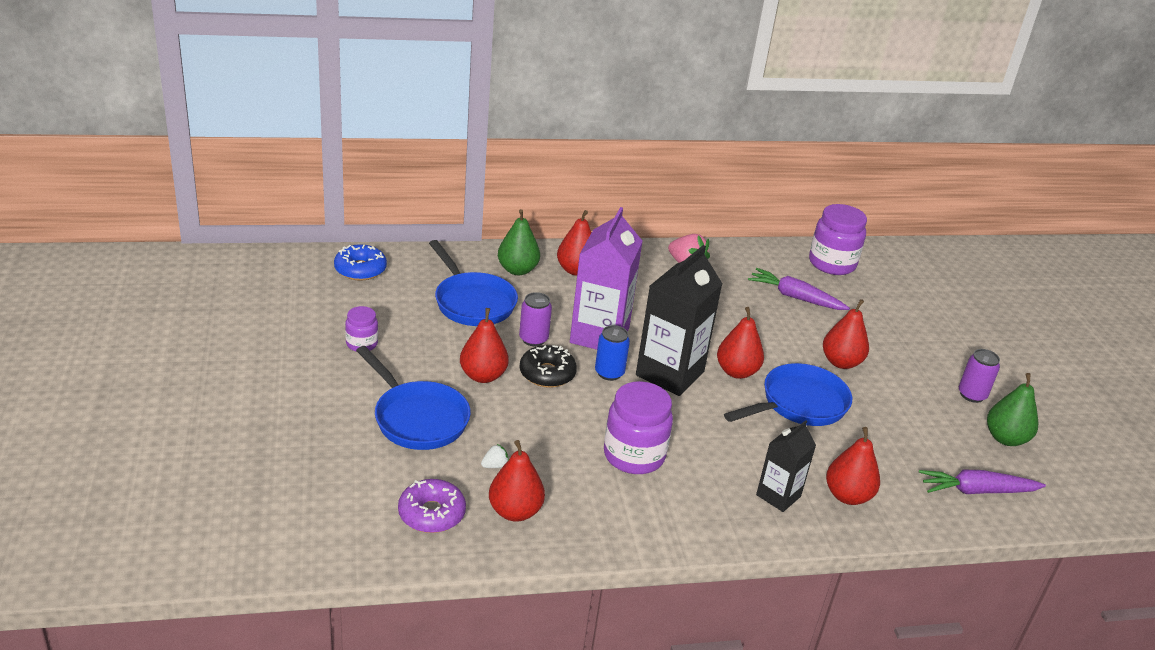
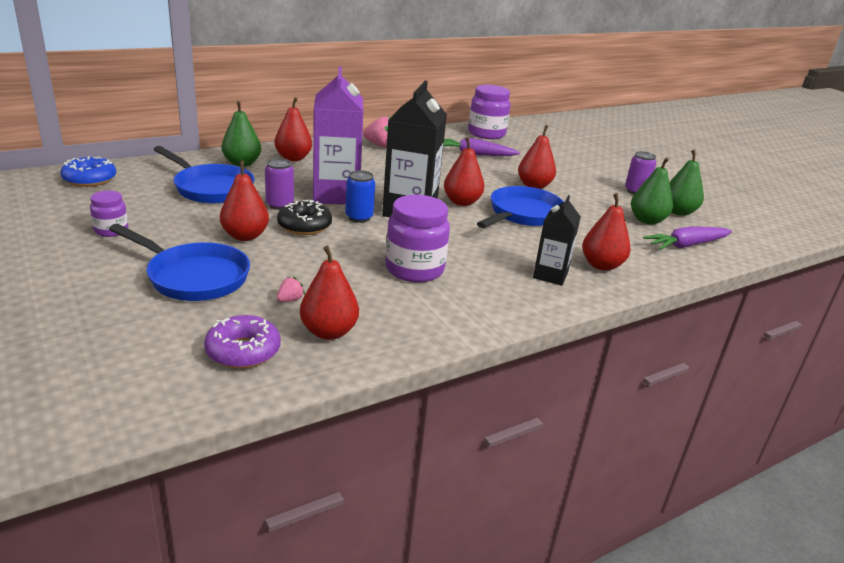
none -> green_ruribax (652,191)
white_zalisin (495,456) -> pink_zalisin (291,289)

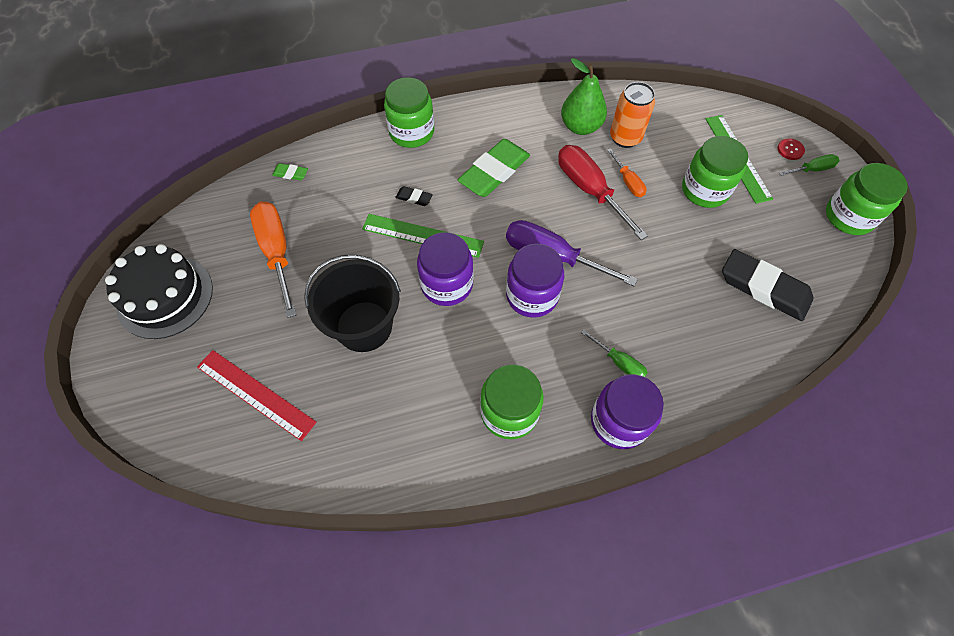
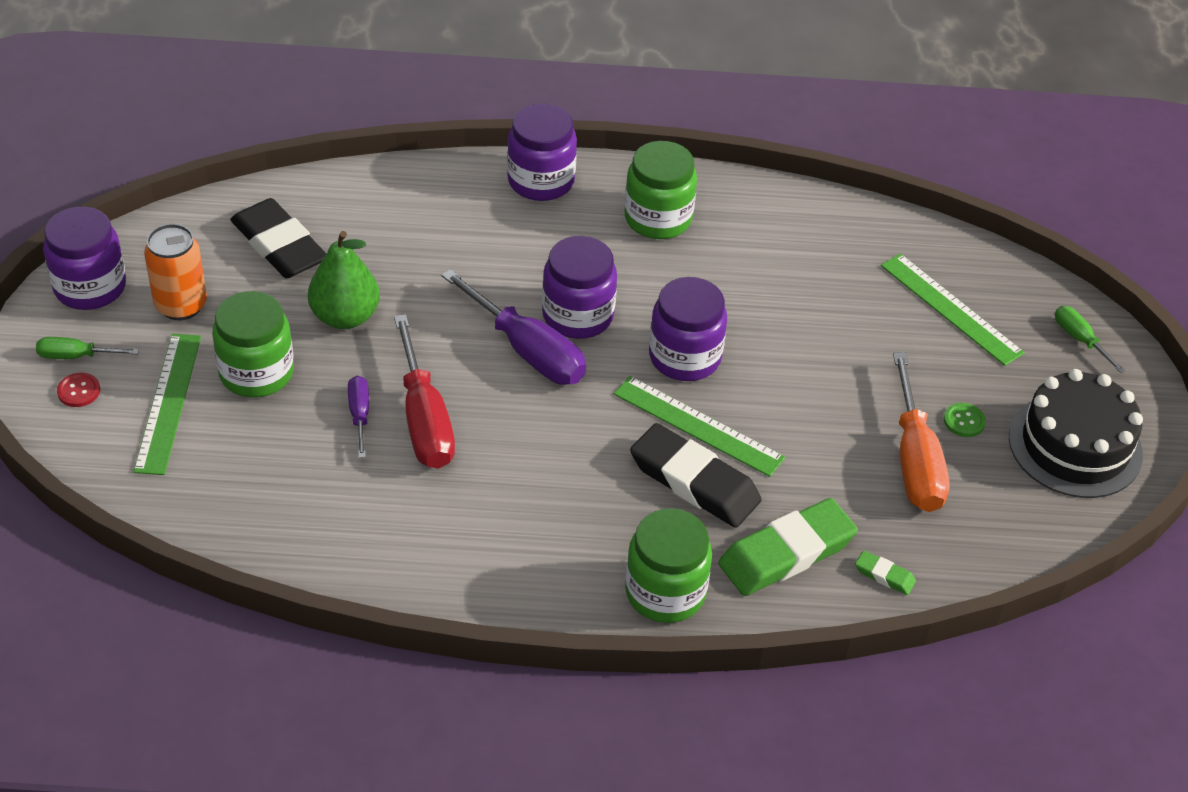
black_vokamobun (352,303) -> none
none -> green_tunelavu (965,420)
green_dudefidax (494,168) -> green_dudefidax (788,547), moved
green_ruribax (584,96) -> green_ruribax (344,280), moved
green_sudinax (614,353) -> green_sudinax (1090,339), moved
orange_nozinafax (632,115) -> orange_nozinafax (175,272), moved
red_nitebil (257,395) -> green_nitebil (953,310)
orange_sudinax (627,172) -> purple_sudinax (358,417)
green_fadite (867,199) -> purple_fadite (84,258)
black_dudefidax (414,196) -> black_dudefidax (696,475), x2.29

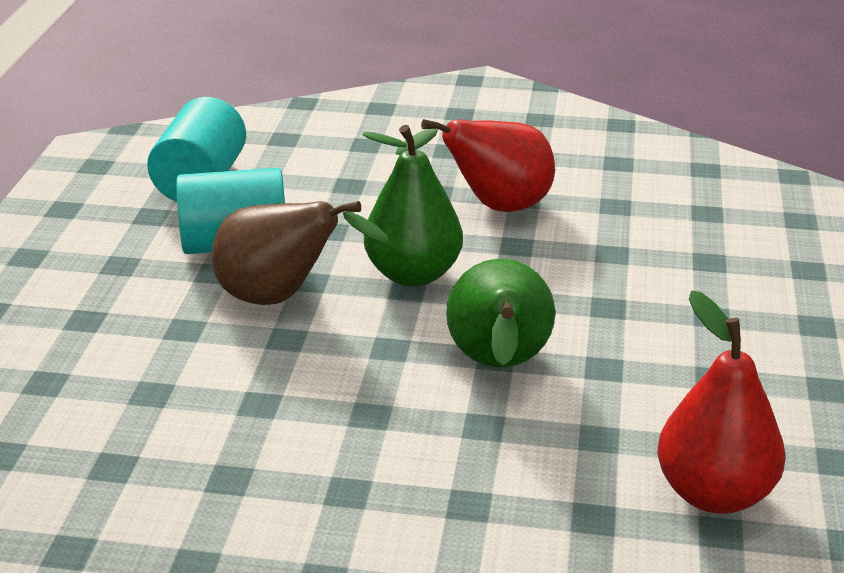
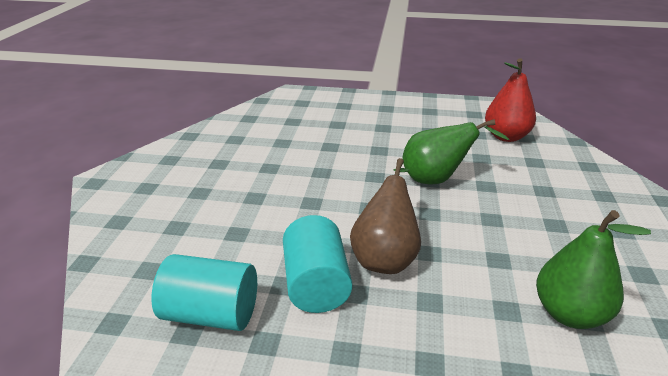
red_ruribax (475,165) -> none
green_ruribax (413,206) -> green_ruribax (593,269), moved

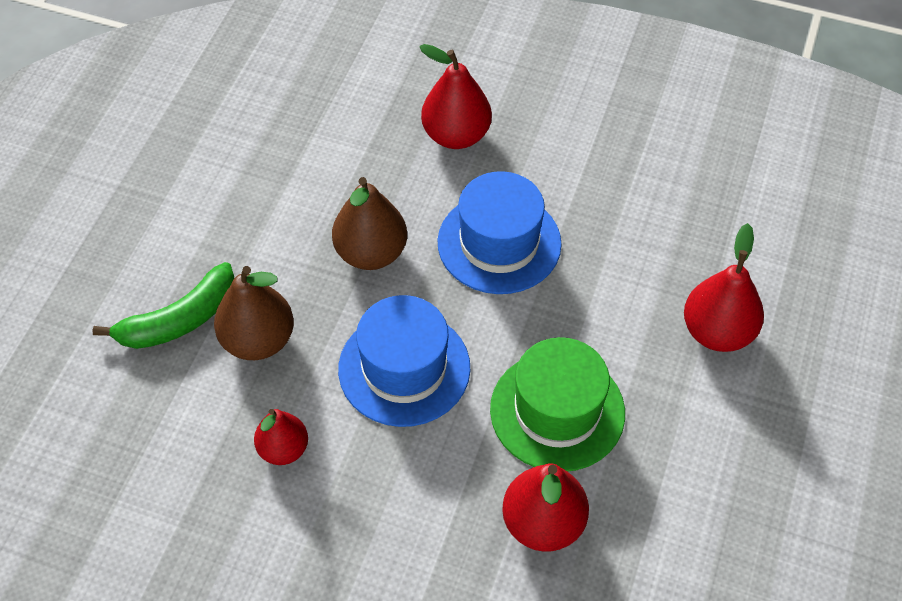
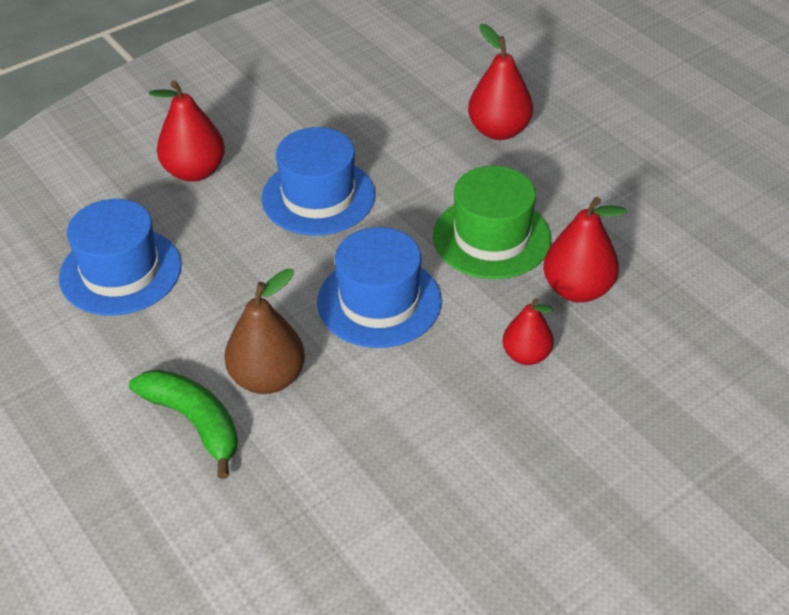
brown_ruribax (369,223) -> none
none -> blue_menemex (120,257)
red_ruribax (281,437) -> red_ruribax (528,331), moved
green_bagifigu (163,305) -> green_bagifigu (183,424), 45 degrees counterclockwise

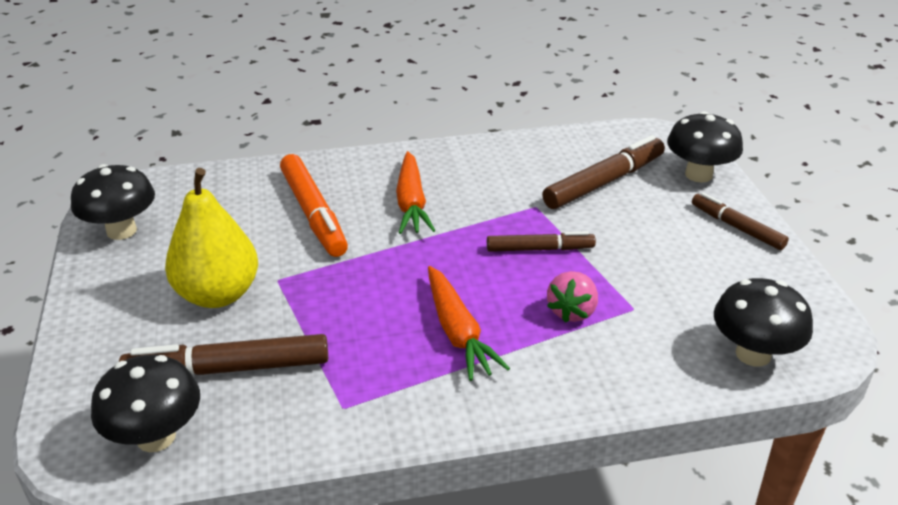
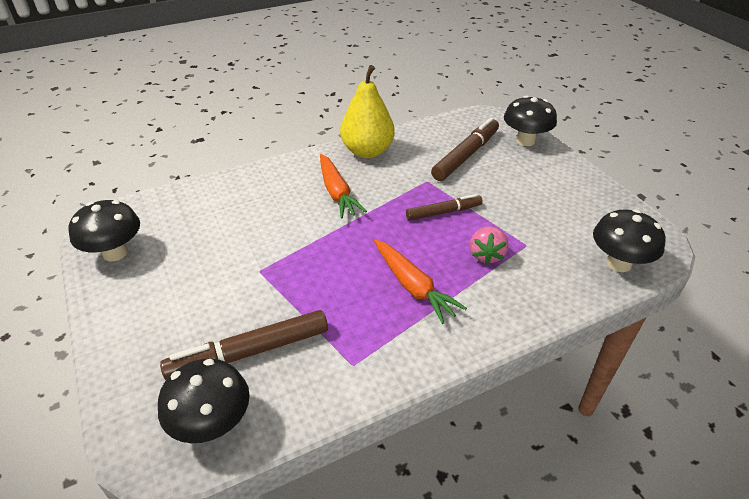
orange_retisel (314,205) -> none
brown_retisel (740,221) -> none
yellow_ruribax (211,238) -> yellow_ruribax (367,111), moved

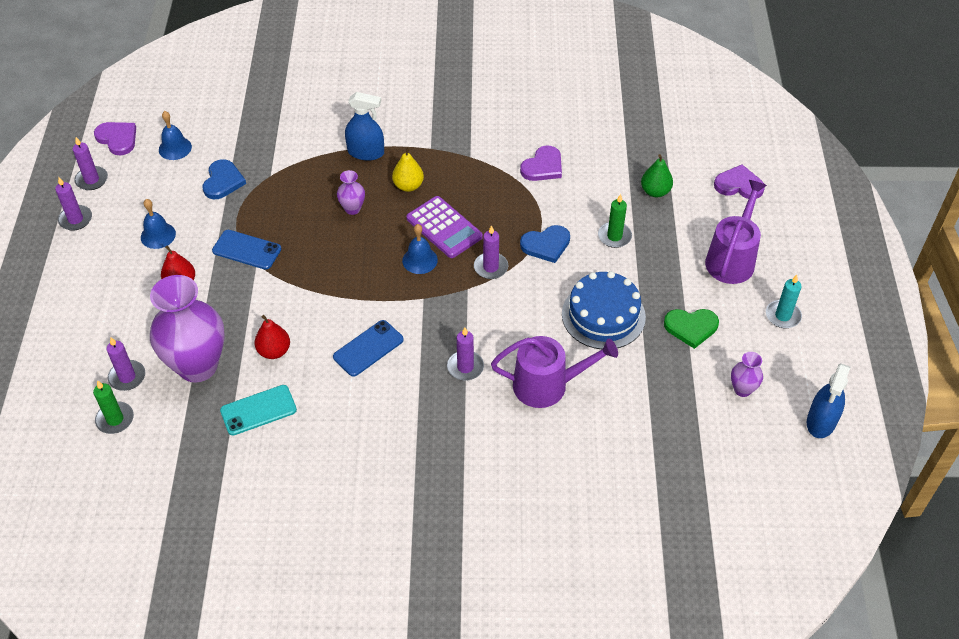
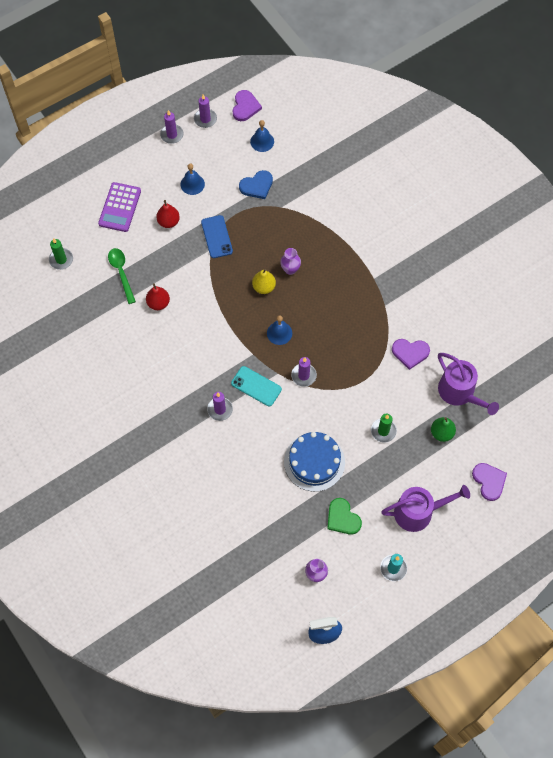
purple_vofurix (126,364) -> none
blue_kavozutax (368,348) -> none
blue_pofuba (364,126) -> none
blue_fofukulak (545,244) -> none
turquoise_kavozutax (258,410) -> turquoise_kavozutax (256,386), moved
yellow_ruribax (408,169) -> yellow_ruribax (264,281), moved
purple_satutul (444,227) -> purple_satutul (119,207), moved
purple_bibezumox (554,372) -> purple_bibezumox (468,384), moved
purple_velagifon (187,329) -> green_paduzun (122,276)

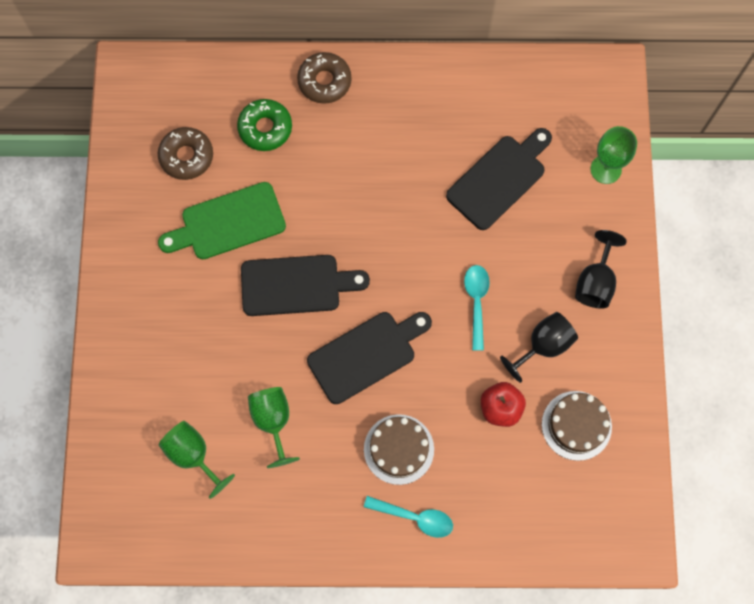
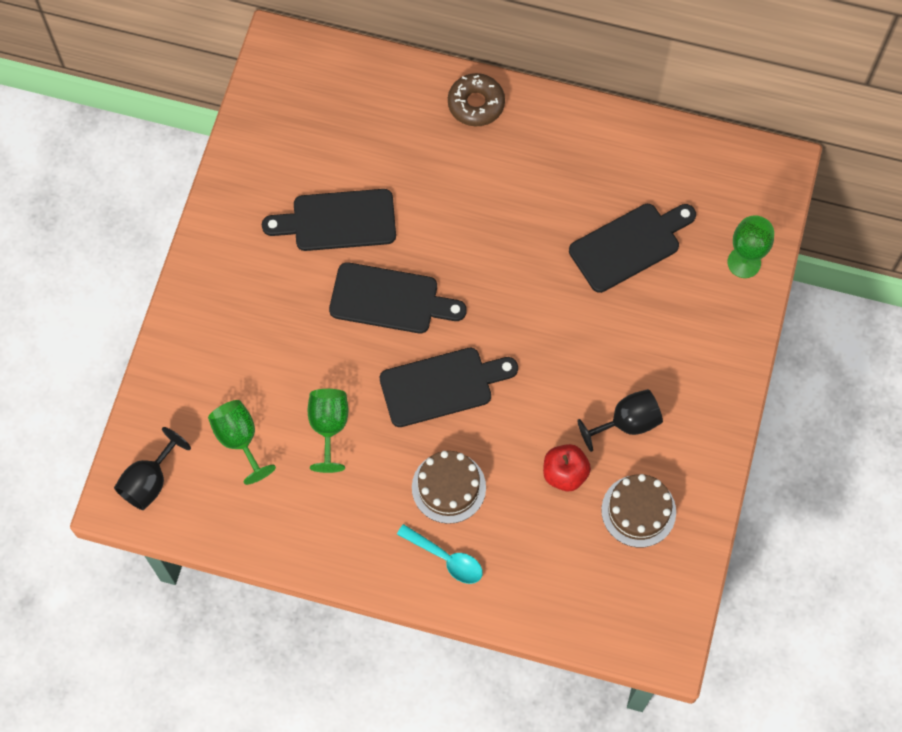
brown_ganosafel (185,153) -> none
green_ganosafel (264,125) -> none
turquoise_paduzun (477,308) -> none
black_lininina (601,269) -> black_lininina (152,468), moved
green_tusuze (222,220) -> black_tusuze (329,220)

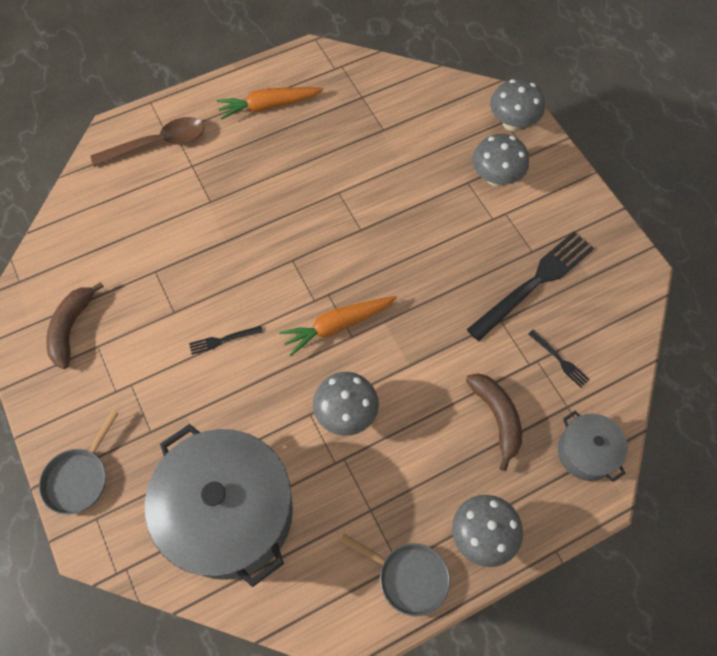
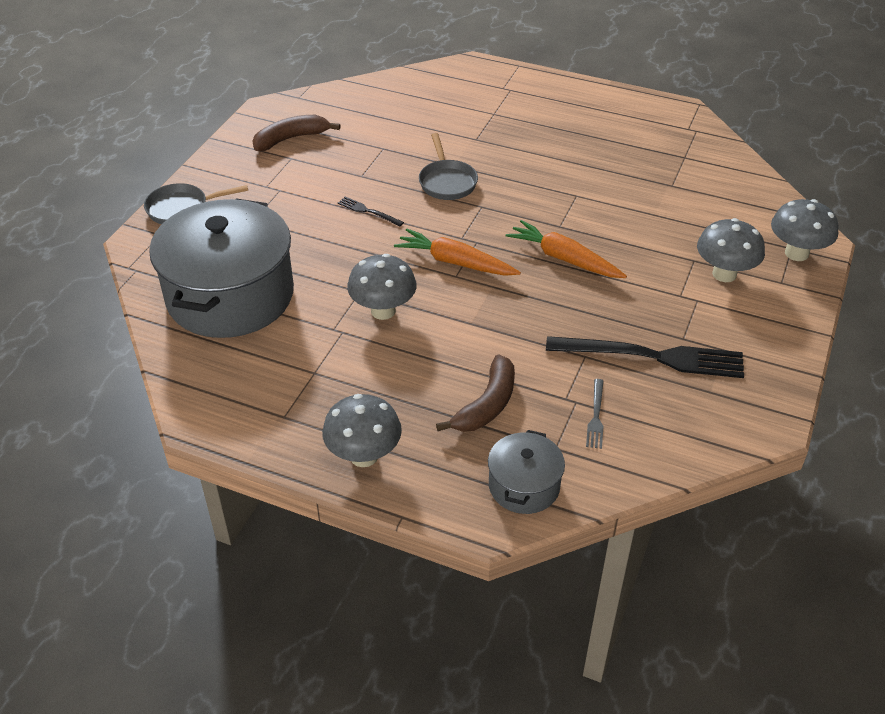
brown_paduzun (147,142) -> none
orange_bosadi (270,103) -> orange_bosadi (566,249), moved
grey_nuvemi (395,575) -> grey_nuvemi (448,166), moved
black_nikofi (559,359) -> grey_nikofi (595,414)

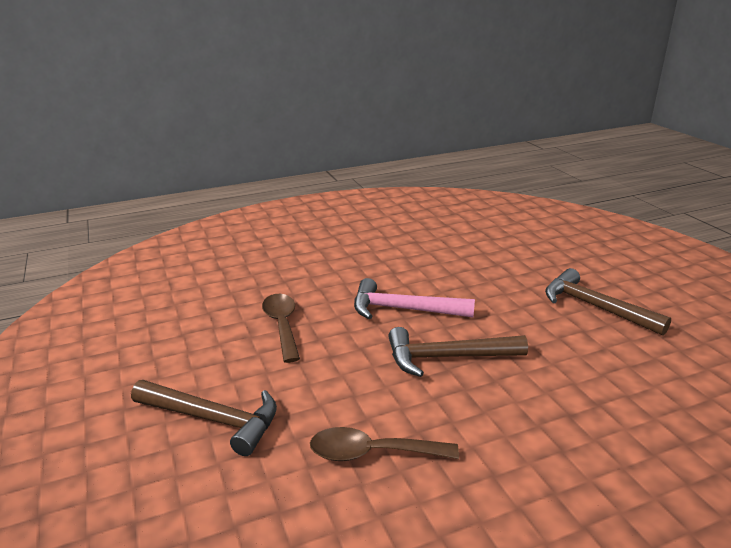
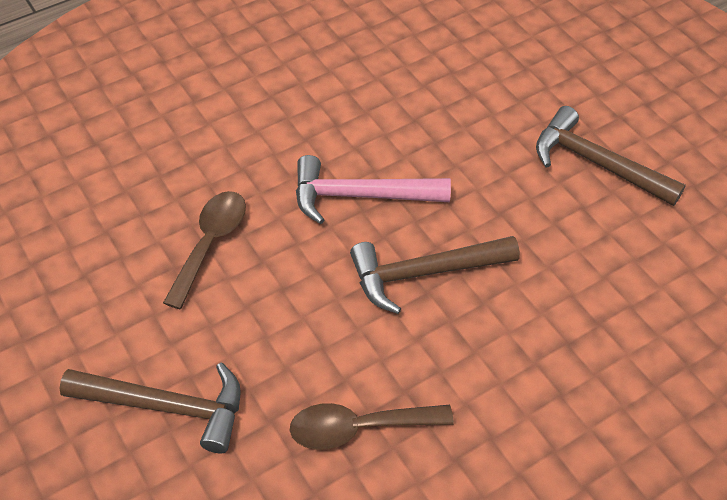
brown_paduzun (281,328) -> brown_paduzun (204,250), 45 degrees clockwise

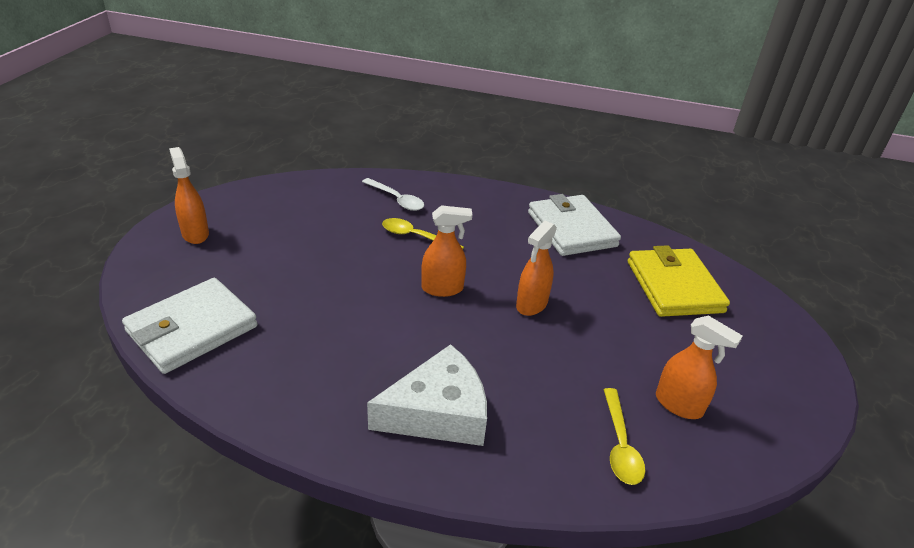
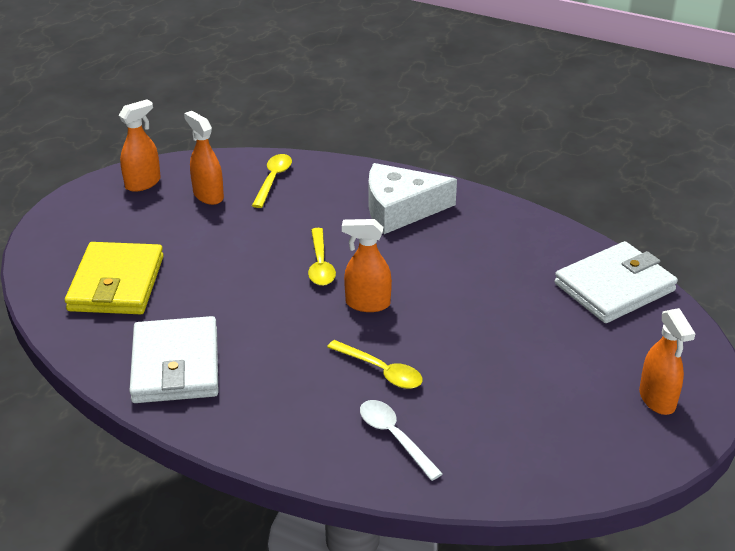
none -> yellow_paduzun (322,257)
orange_pofuba (536,268) -> orange_pofuba (140,145), moved

